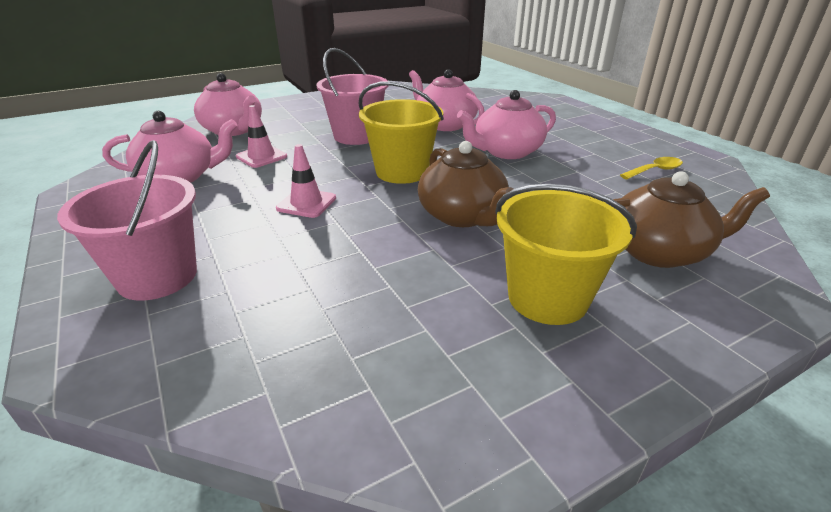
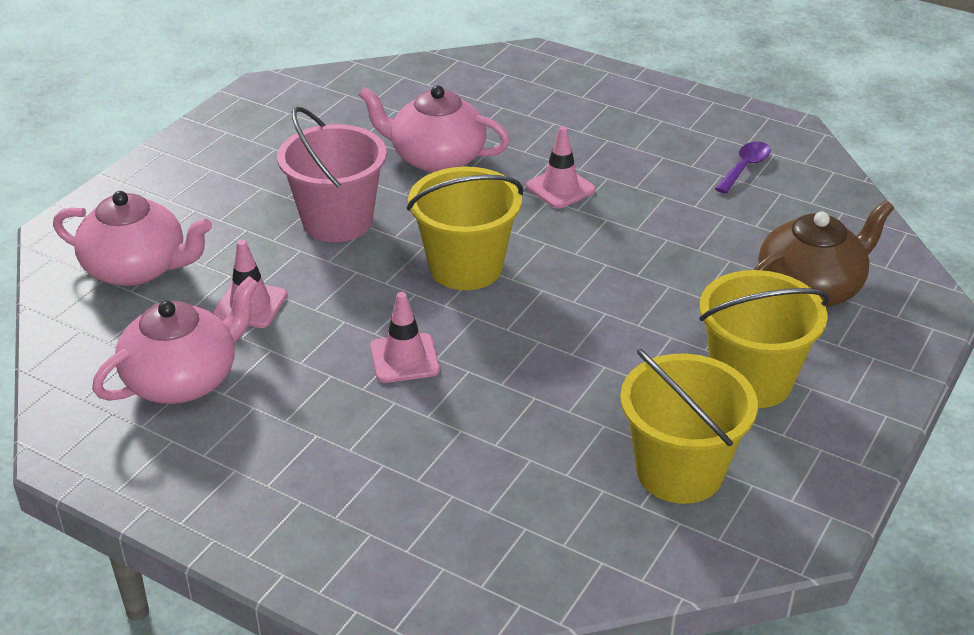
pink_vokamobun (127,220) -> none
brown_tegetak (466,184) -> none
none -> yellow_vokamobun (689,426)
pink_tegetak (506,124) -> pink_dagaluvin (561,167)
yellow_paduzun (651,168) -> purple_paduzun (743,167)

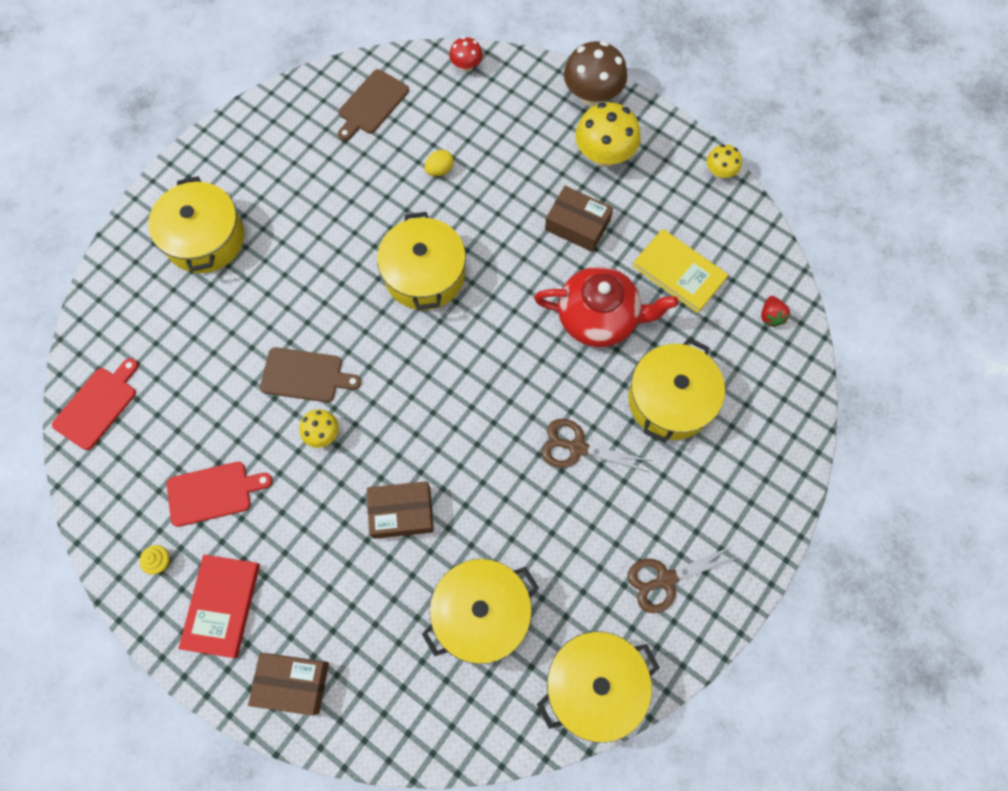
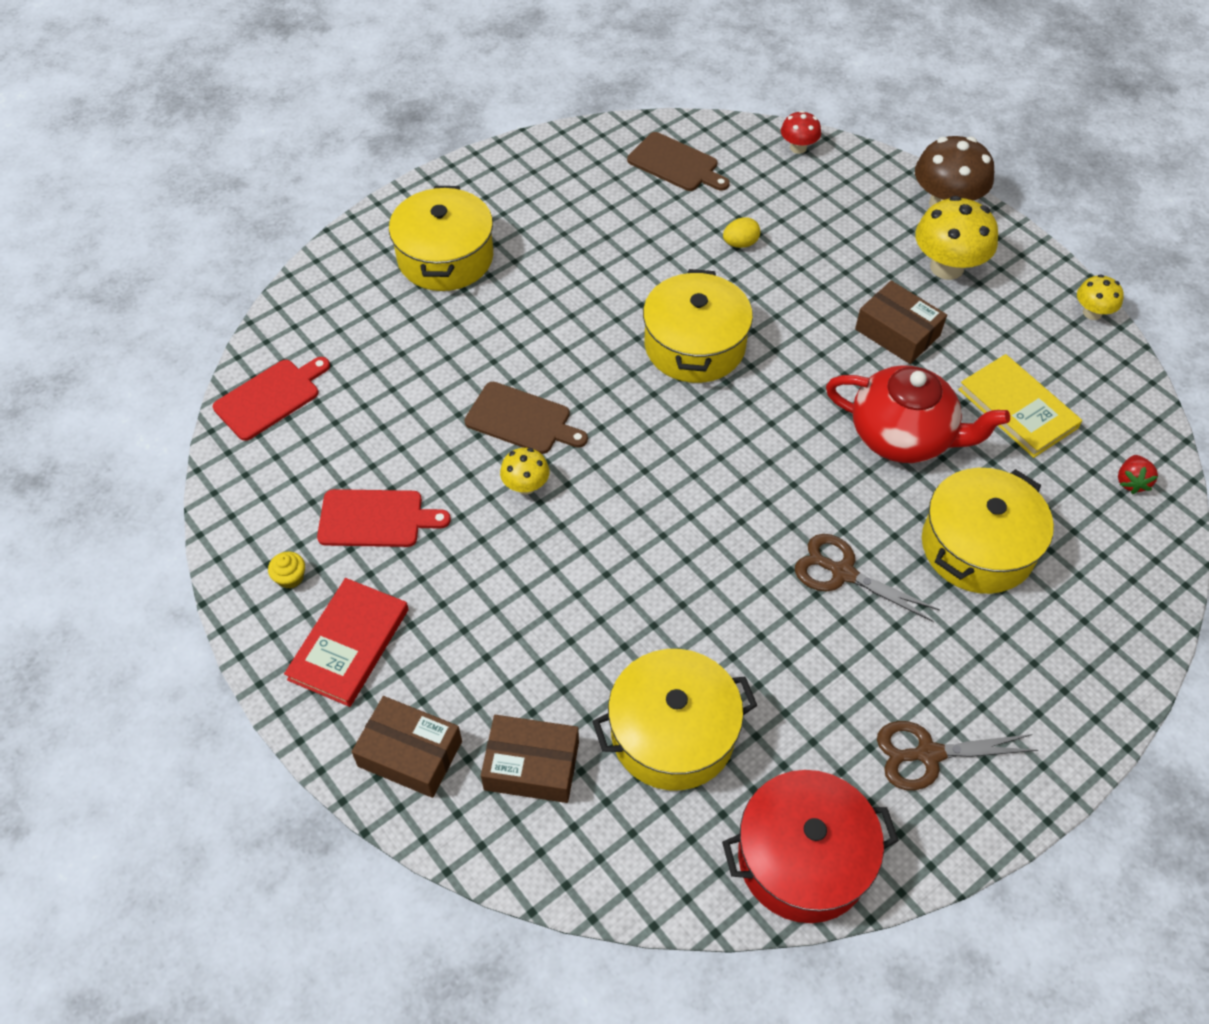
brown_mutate (400,510) -> brown_mutate (530,759), moved
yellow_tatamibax (598,687) -> red_tatamibax (810,846)
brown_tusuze (373,105) -> brown_tusuze (678,161), 105 degrees counterclockwise

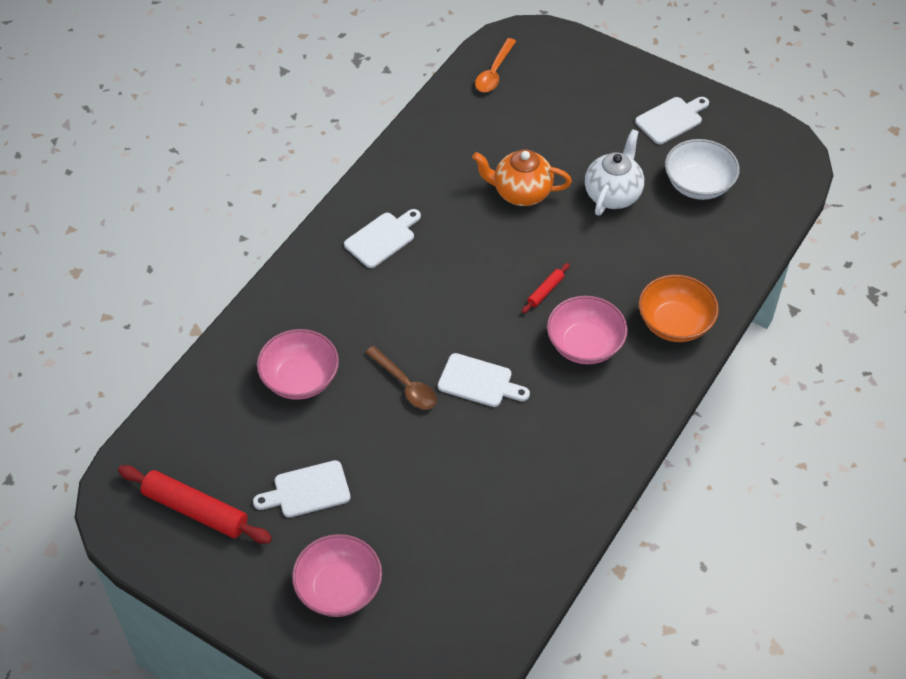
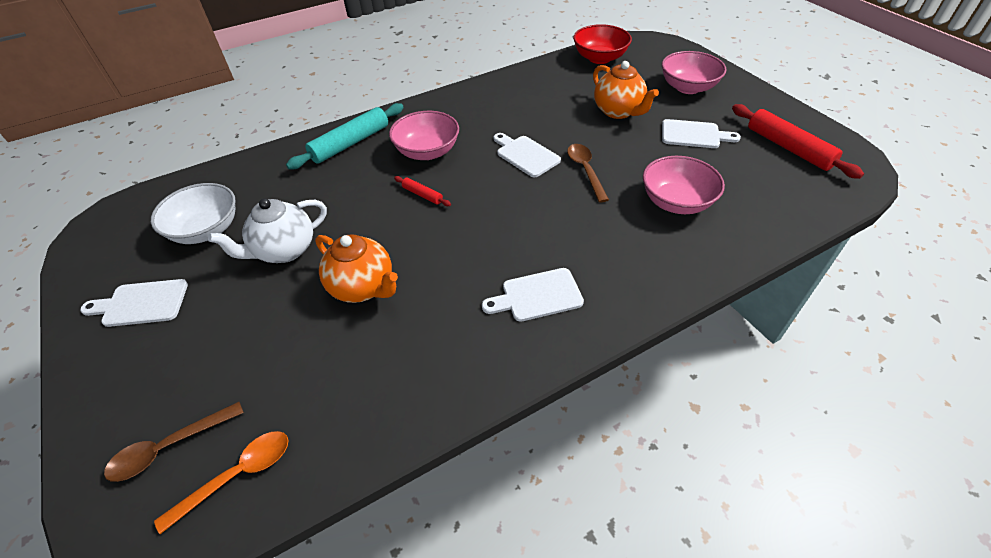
none -> brown_paduzun (174,442)
none -> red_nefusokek (602,44)
none -> orange_tegetak (626,90)
orange_nefusokek (679,308) -> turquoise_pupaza (345,136)
red_pupaza (546,288) -> red_pupaza (422,191), 60 degrees clockwise

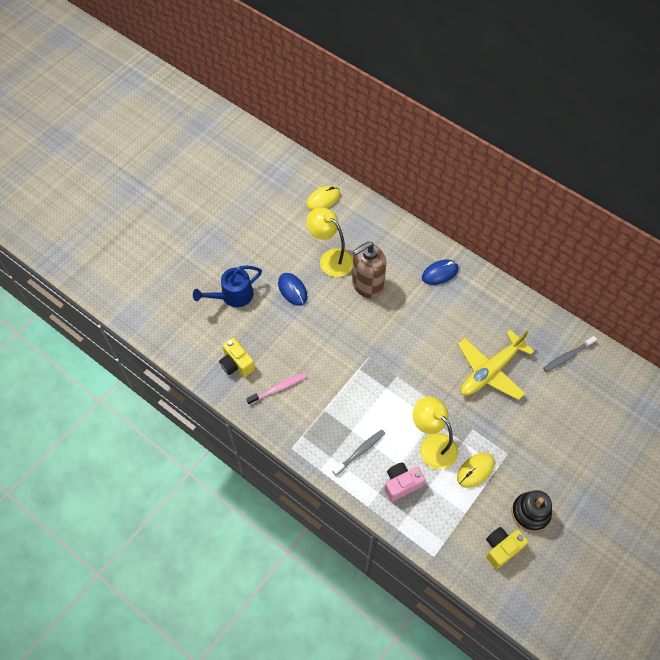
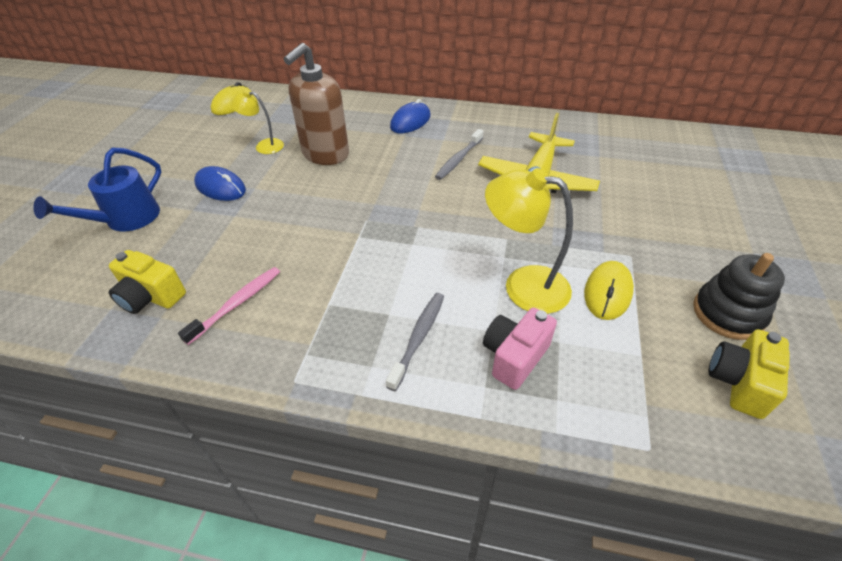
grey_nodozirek (570,354) -> grey_nodozirek (459,154), moved
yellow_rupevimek (329,242) -> yellow_rupevimek (257,121), x0.59

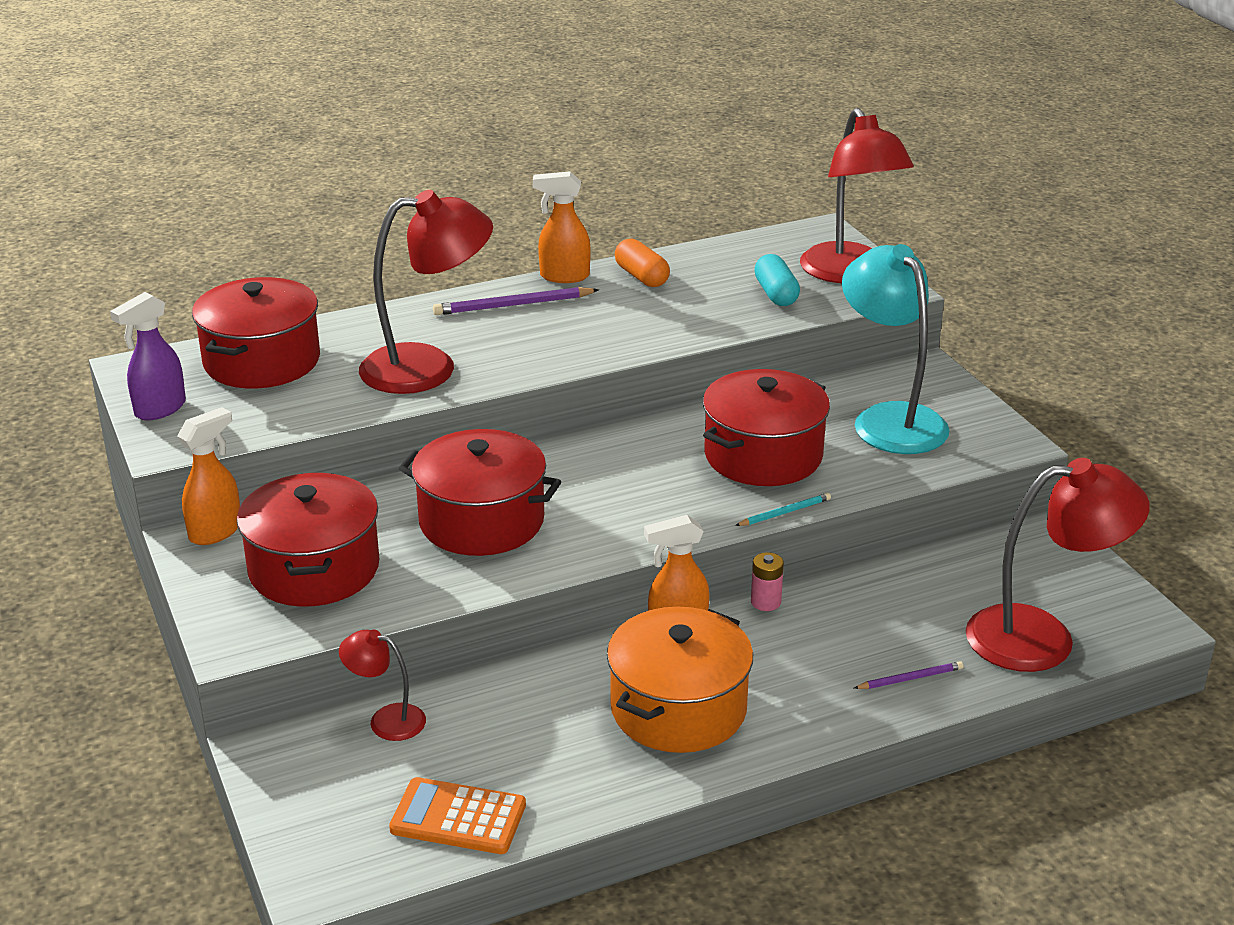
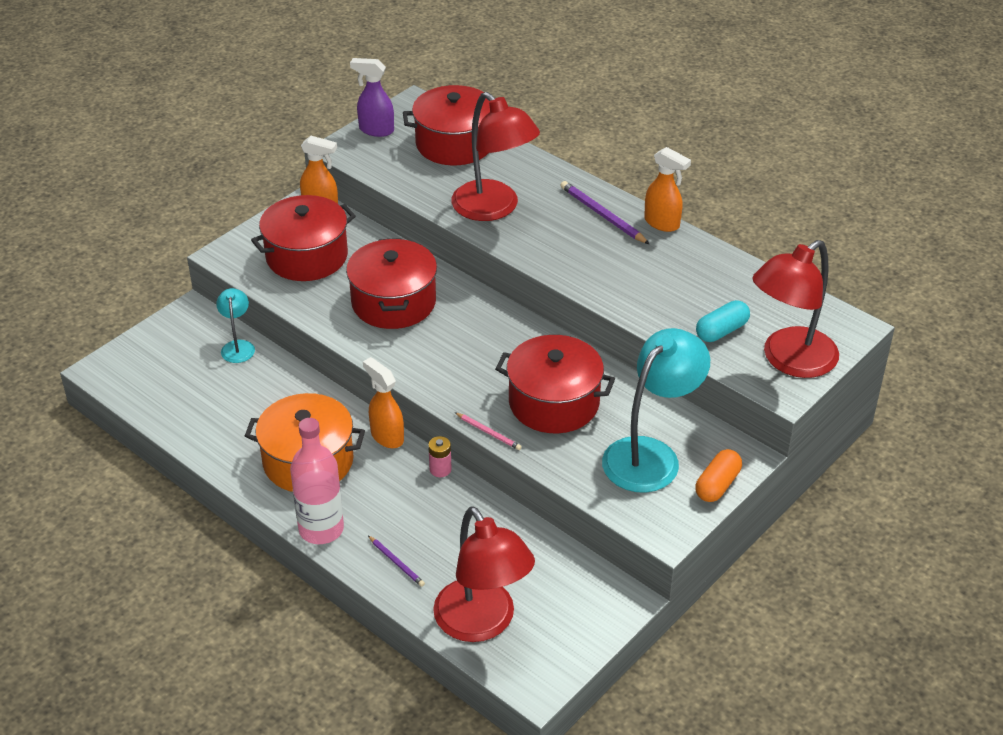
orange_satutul (457,815) -> none
none -> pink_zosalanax (317,481)
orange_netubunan (642,263) -> orange_netubunan (718,475), moved
red_rupevimek (382,685) -> turquoise_rupevimek (235,325)
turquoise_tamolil (783,509) -> pink_tamolil (488,431)
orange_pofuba (562,227) -> orange_pofuba (667,189), 150 degrees clockwise

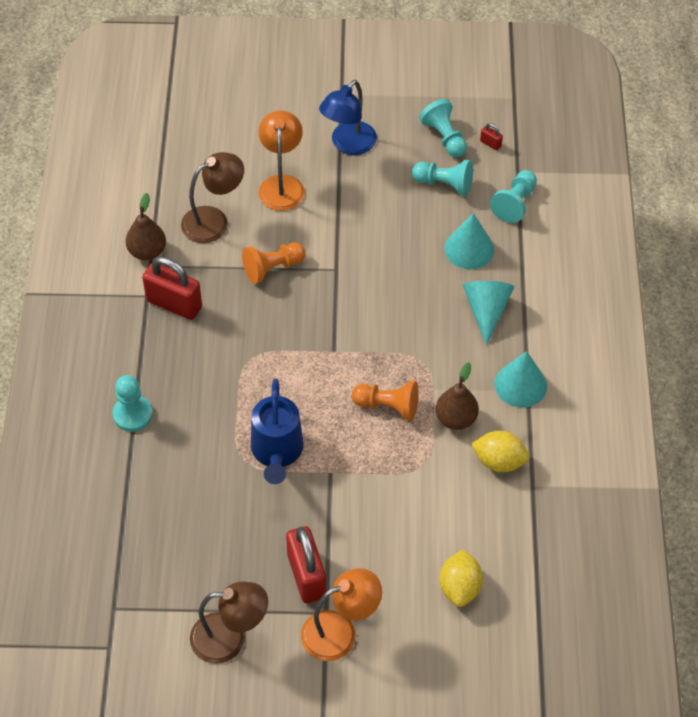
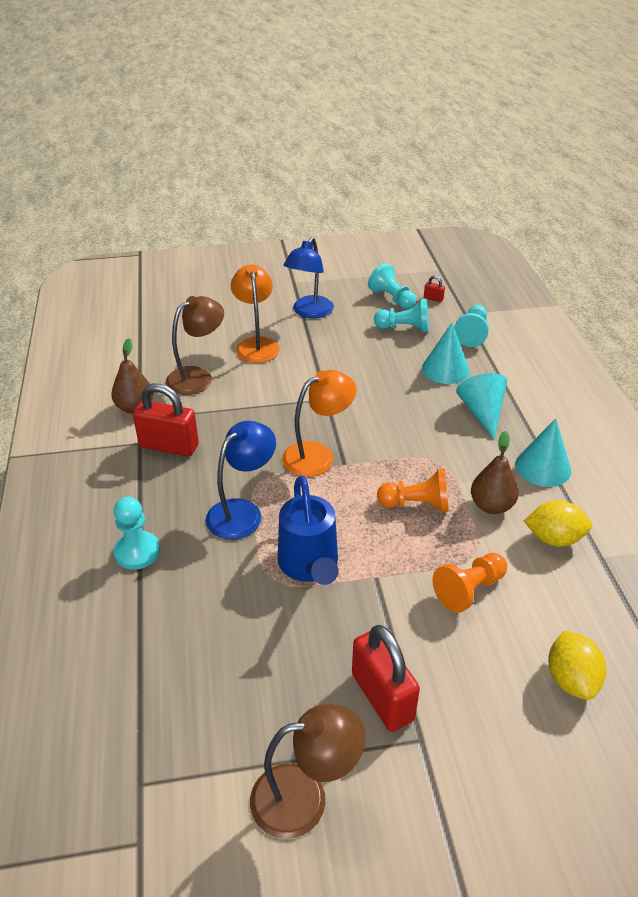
none -> blue_rupevimek (241,480)
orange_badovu (274,263) -> orange_badovu (469,583), moved
orange_rupevimek (341,614) -> orange_rupevimek (319,423), moved

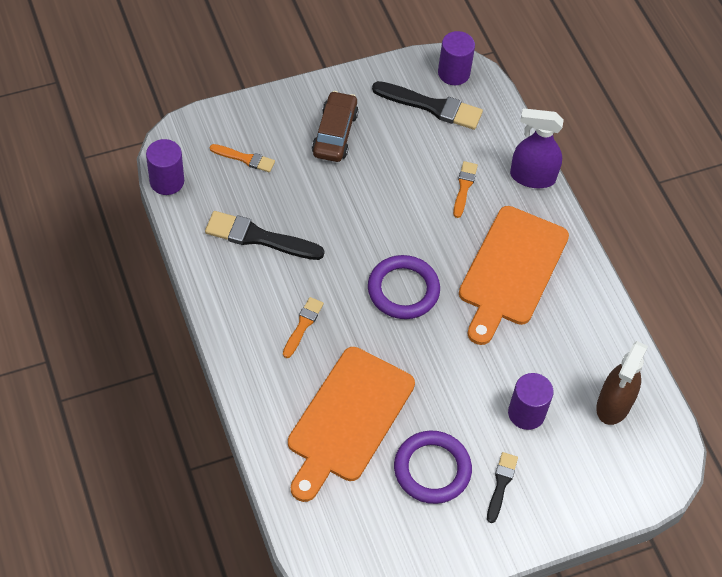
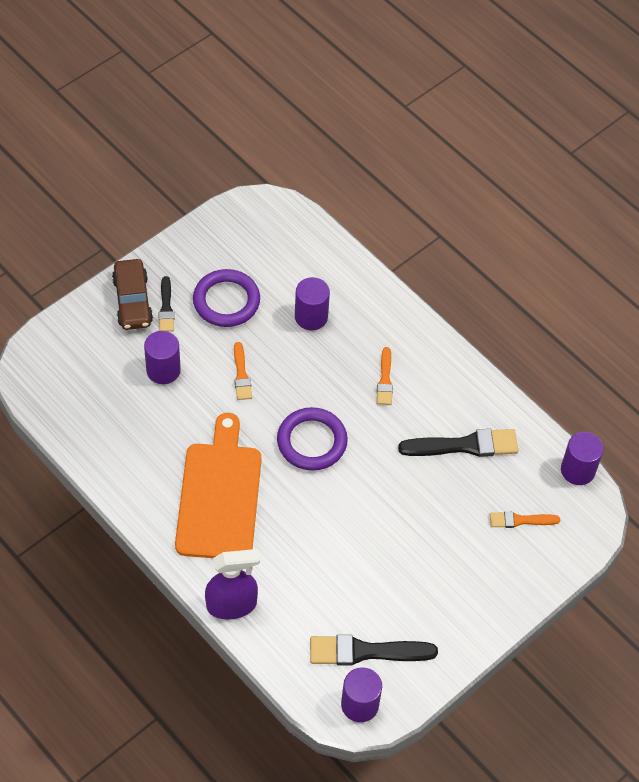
brown_pofuba (622,383) -> none
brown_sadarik (335,126) -> brown_sadarik (132,294), moved
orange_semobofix (465,189) -> orange_semobofix (243,371), moved
orange_tusuze (351,424) -> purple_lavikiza (312,303)

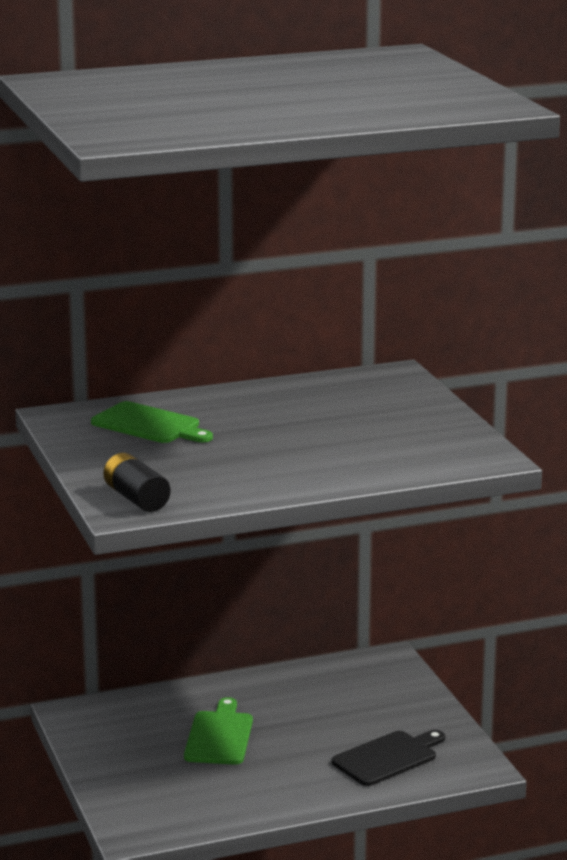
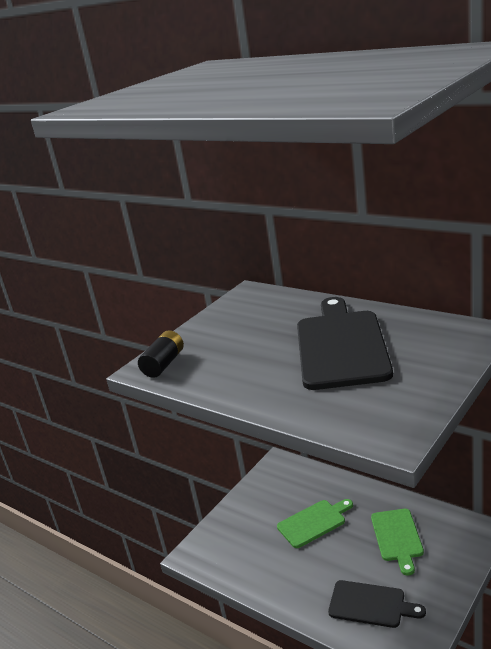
none -> black_tusuze (345,343)
green_tusuze (152,422) -> green_tusuze (397,542), moved

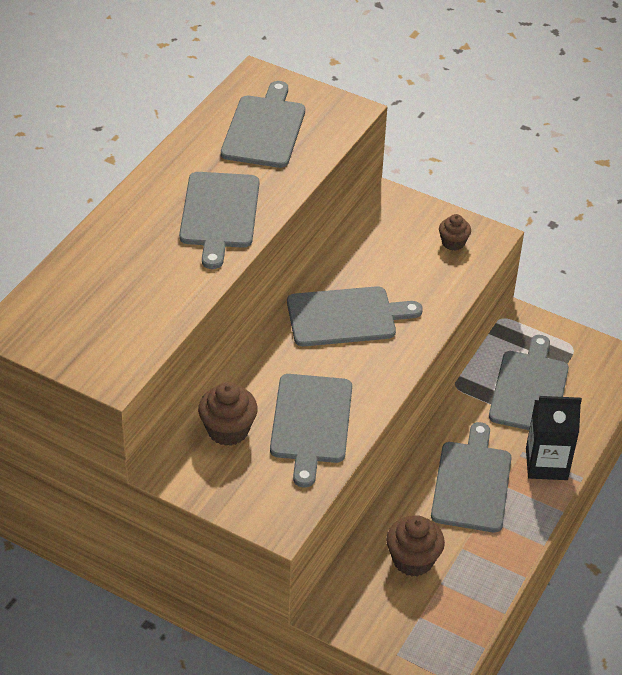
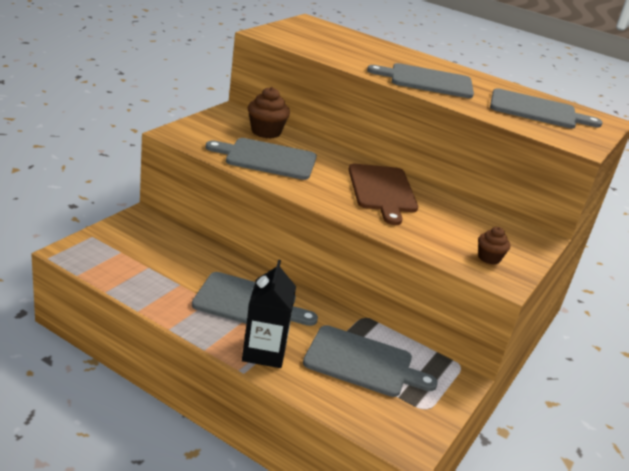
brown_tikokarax (415,545) -> none
grey_tusuze (355,316) -> brown_tusuze (383,194)

